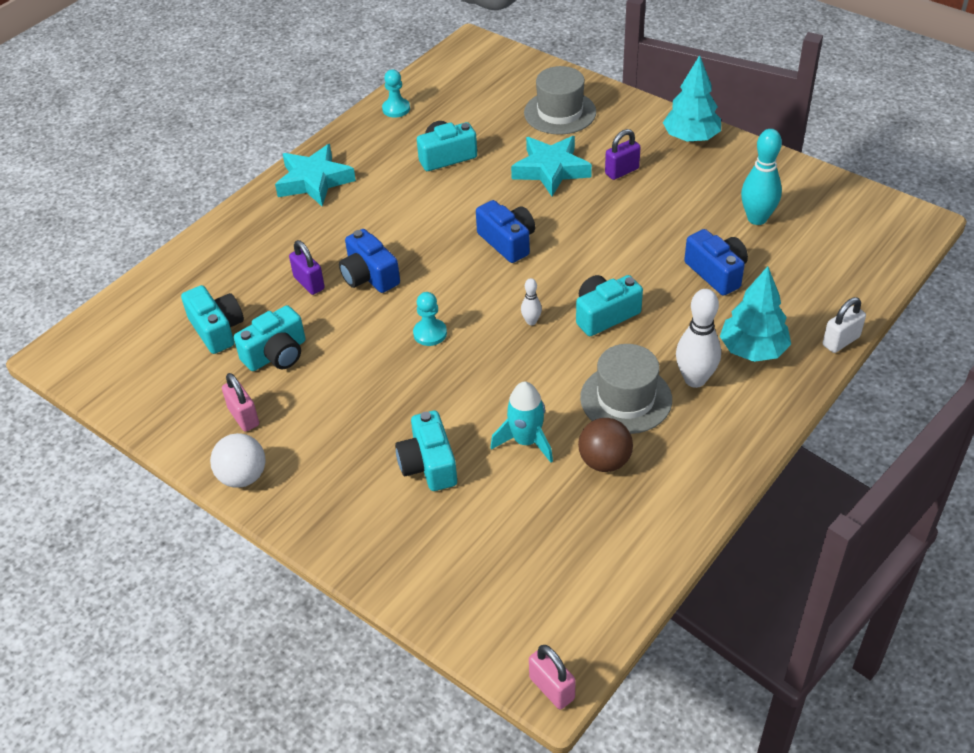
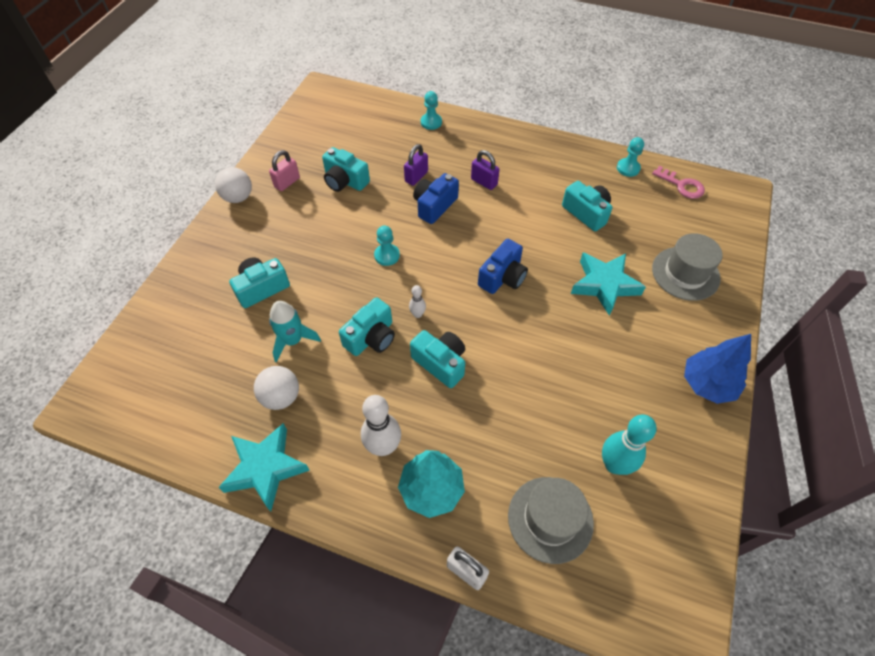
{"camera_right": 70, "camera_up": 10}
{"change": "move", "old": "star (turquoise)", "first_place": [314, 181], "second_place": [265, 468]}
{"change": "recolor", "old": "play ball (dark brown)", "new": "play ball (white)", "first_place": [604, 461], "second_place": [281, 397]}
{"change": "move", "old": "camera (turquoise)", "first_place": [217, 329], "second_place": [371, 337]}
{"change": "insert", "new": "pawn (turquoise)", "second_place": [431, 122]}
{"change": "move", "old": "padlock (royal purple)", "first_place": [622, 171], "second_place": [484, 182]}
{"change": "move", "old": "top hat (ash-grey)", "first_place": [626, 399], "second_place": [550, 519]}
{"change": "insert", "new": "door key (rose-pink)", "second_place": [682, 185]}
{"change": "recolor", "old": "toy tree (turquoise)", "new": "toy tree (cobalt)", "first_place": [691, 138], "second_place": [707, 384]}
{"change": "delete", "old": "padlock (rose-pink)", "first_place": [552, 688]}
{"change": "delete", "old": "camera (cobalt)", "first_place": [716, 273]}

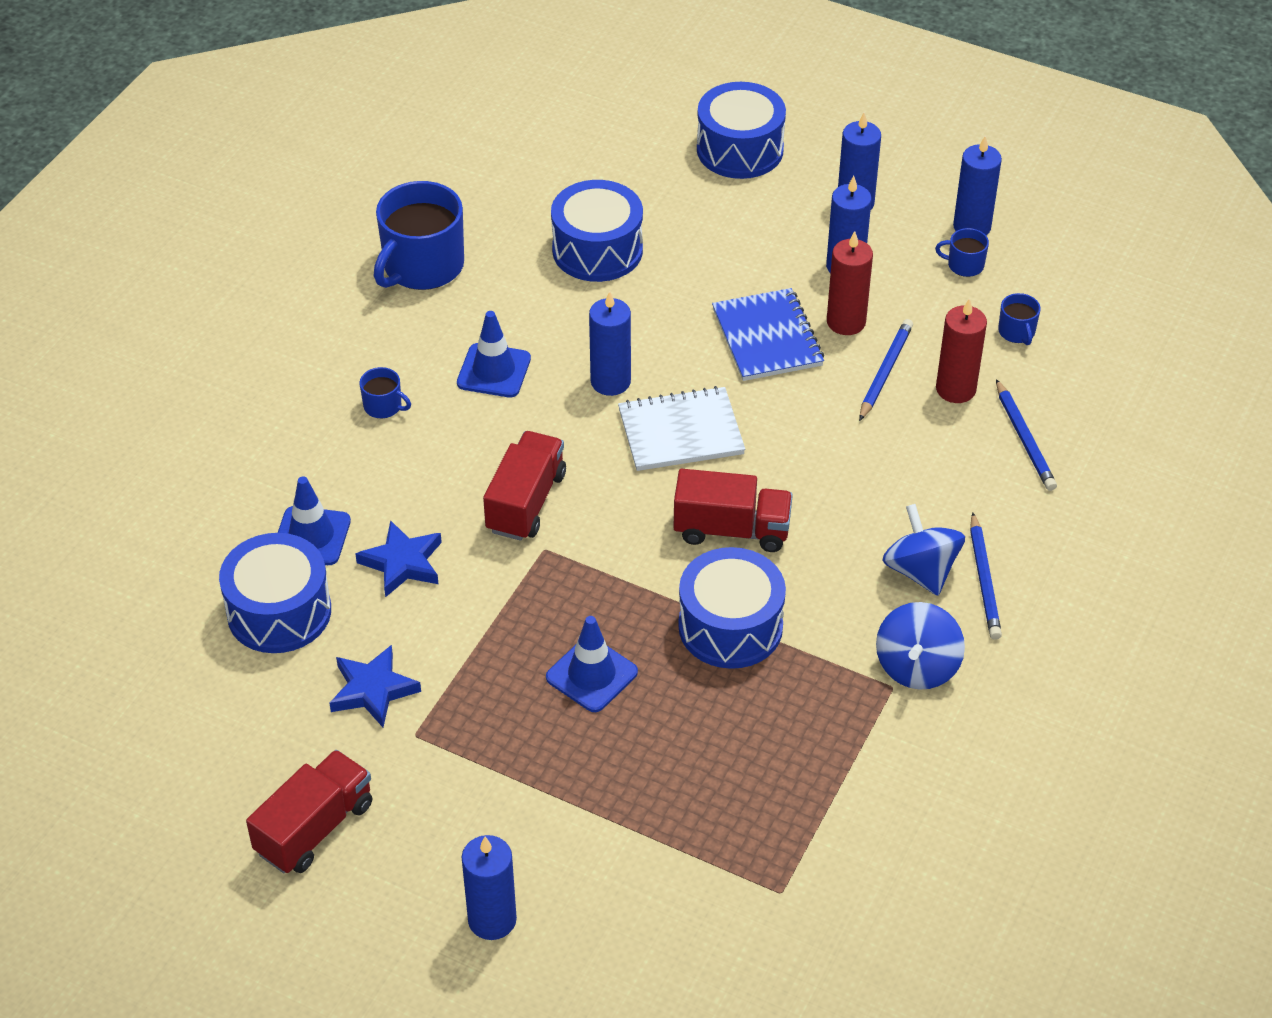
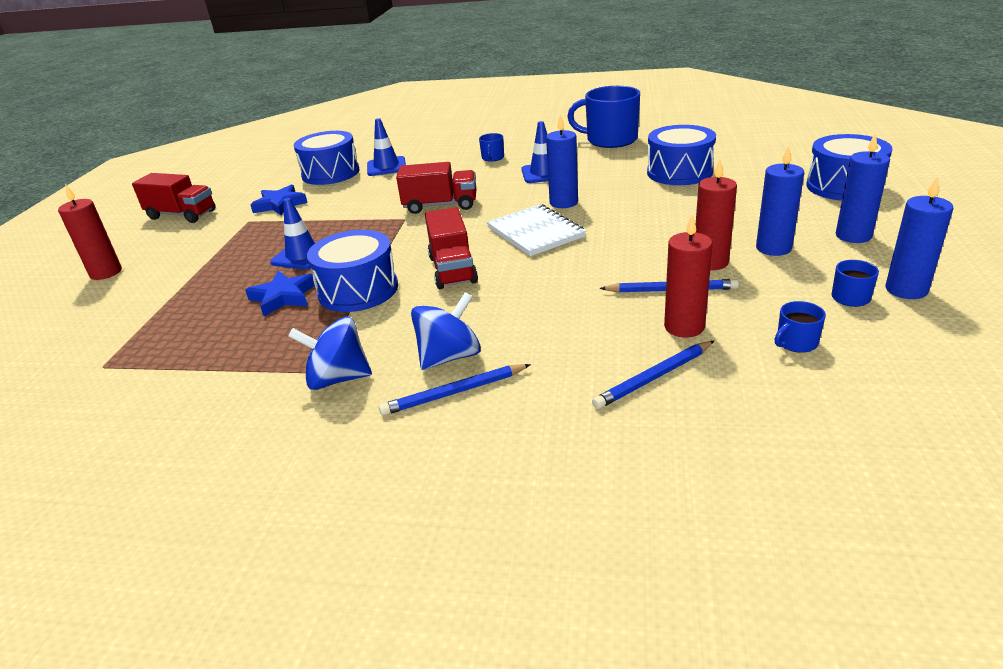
{"camera_right": 75, "camera_up": -15}
{"change": "recolor", "old": "candle (cobalt)", "new": "candle (crimson)", "first_place": [492, 919], "second_place": [106, 272]}
{"change": "move", "old": "star (cobalt)", "first_place": [402, 563], "second_place": [284, 297]}
{"change": "delete", "old": "exercise book (cobalt)", "first_place": [767, 338]}

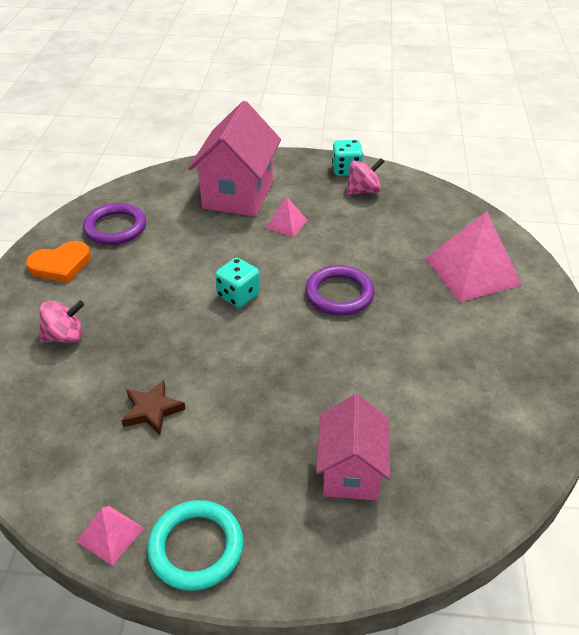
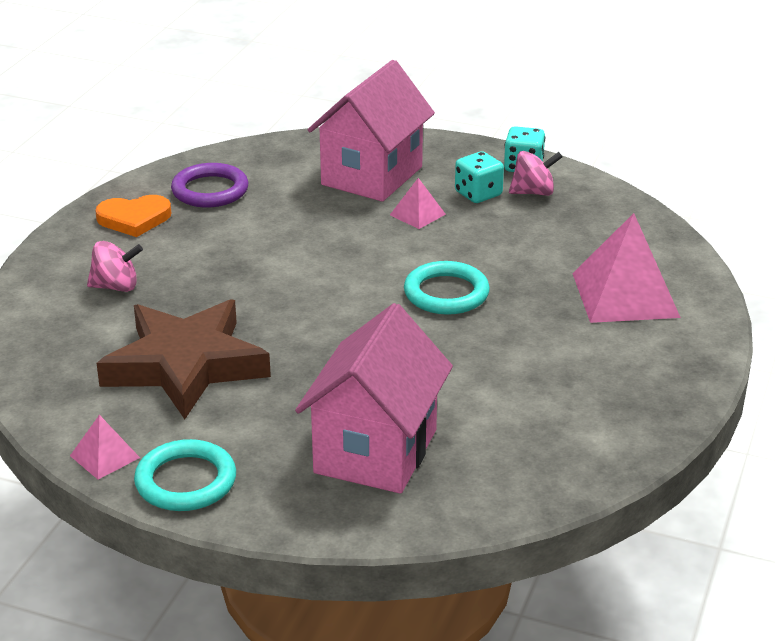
{"camera_right": 15, "camera_up": -10}
{"change": "resize", "old": "star (dark brown)", "first_place": [152, 410], "second_place": [185, 365], "factor": 2.36}
{"change": "resize", "old": "toy house (rose-pink)", "first_place": [351, 472], "second_place": [376, 451], "factor": 1.54}
{"change": "recolor", "old": "ring (royal purple)", "new": "ring (turquoise)", "first_place": [339, 294], "second_place": [446, 293]}
{"change": "move", "old": "die (turquoise)", "first_place": [238, 295], "second_place": [478, 194]}

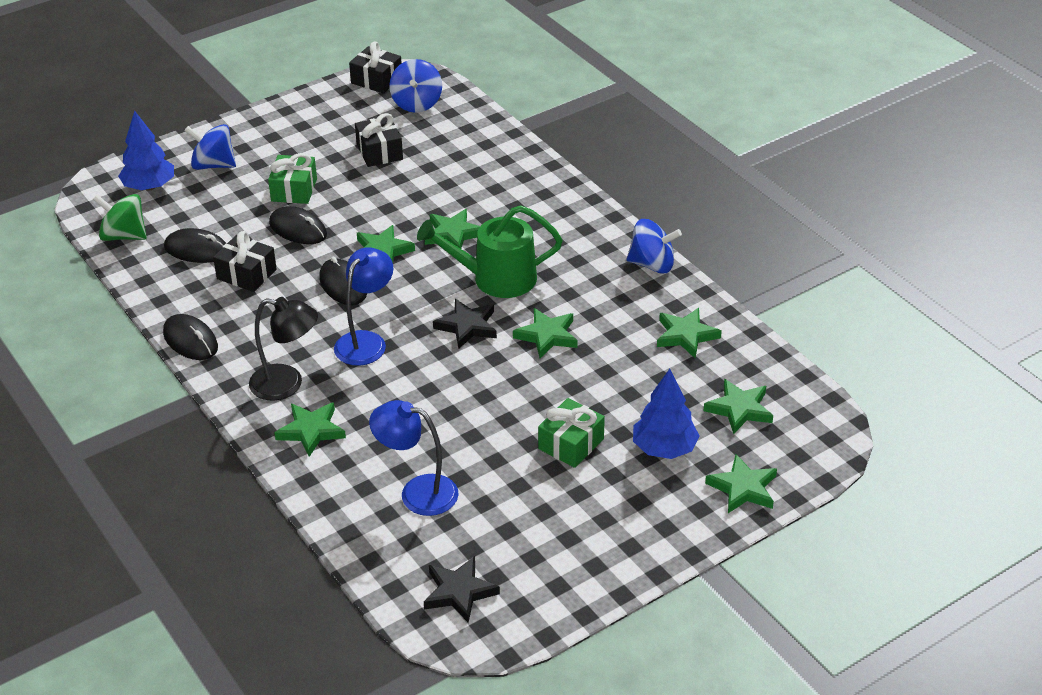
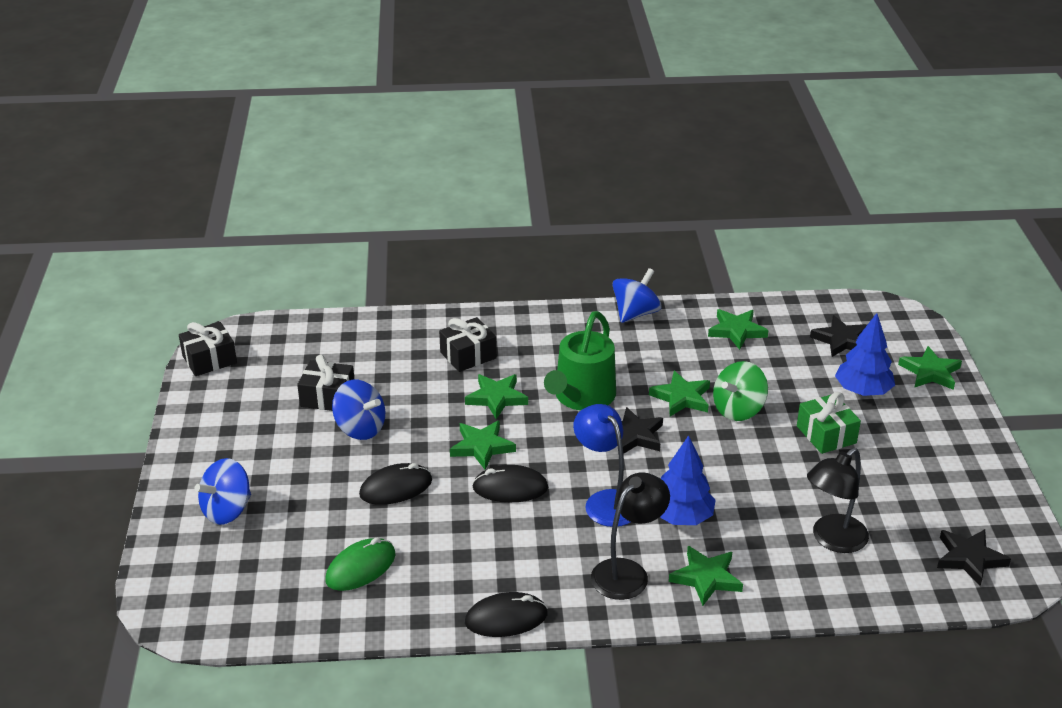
{"camera_right": -60, "camera_up": -5}
{"change": "recolor", "old": "PC mouse (ebony)", "new": "PC mouse (leaf-green)", "first_place": [197, 250], "second_place": [361, 567]}
{"change": "move", "old": "spinning top (cobalt)", "first_place": [417, 103], "second_place": [360, 428]}
{"change": "move", "old": "gift (ebony)", "first_place": [246, 274], "second_place": [468, 355]}
{"change": "move", "old": "toy tree (cobalt)", "first_place": [149, 186], "second_place": [681, 517]}
{"change": "move", "old": "spinning top (leaf-green)", "first_place": [124, 236], "second_place": [738, 410]}
{"change": "recolor", "old": "lamp (cobalt)", "new": "lamp (ebony)", "first_place": [417, 492], "second_place": [832, 540]}
{"change": "recolor", "old": "star (leaf-green)", "new": "star (ebony)", "first_place": [739, 409], "second_place": [841, 340]}
{"change": "delete", "old": "gift (leaf-green)", "first_place": [294, 190]}

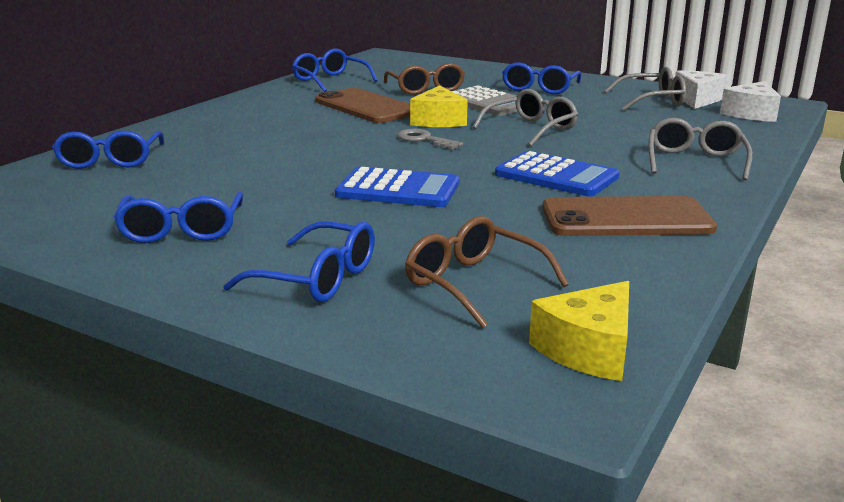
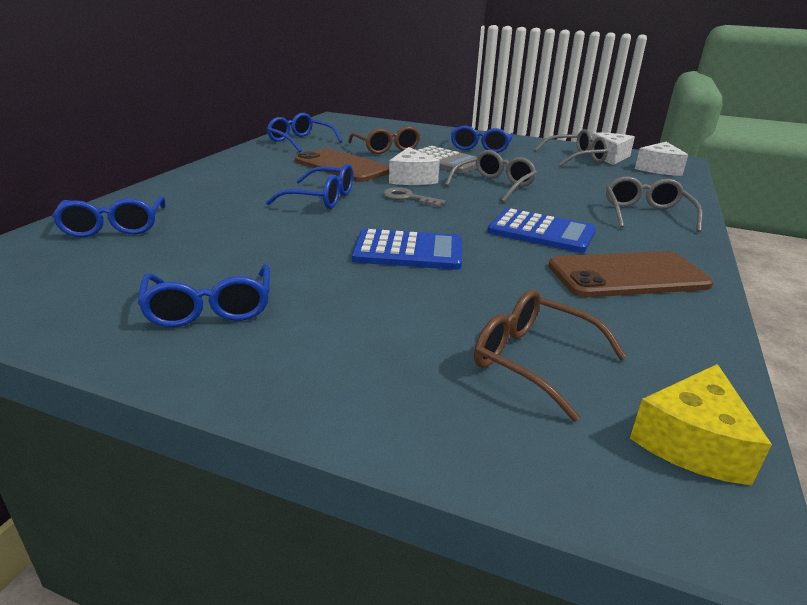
{"camera_right": -10, "camera_up": 5}
{"change": "move", "old": "eyeglasses (cobalt)", "first_place": [318, 279], "second_place": [322, 198]}
{"change": "recolor", "old": "cheese (yellow)", "new": "cheese (white)", "first_place": [438, 121], "second_place": [411, 179]}

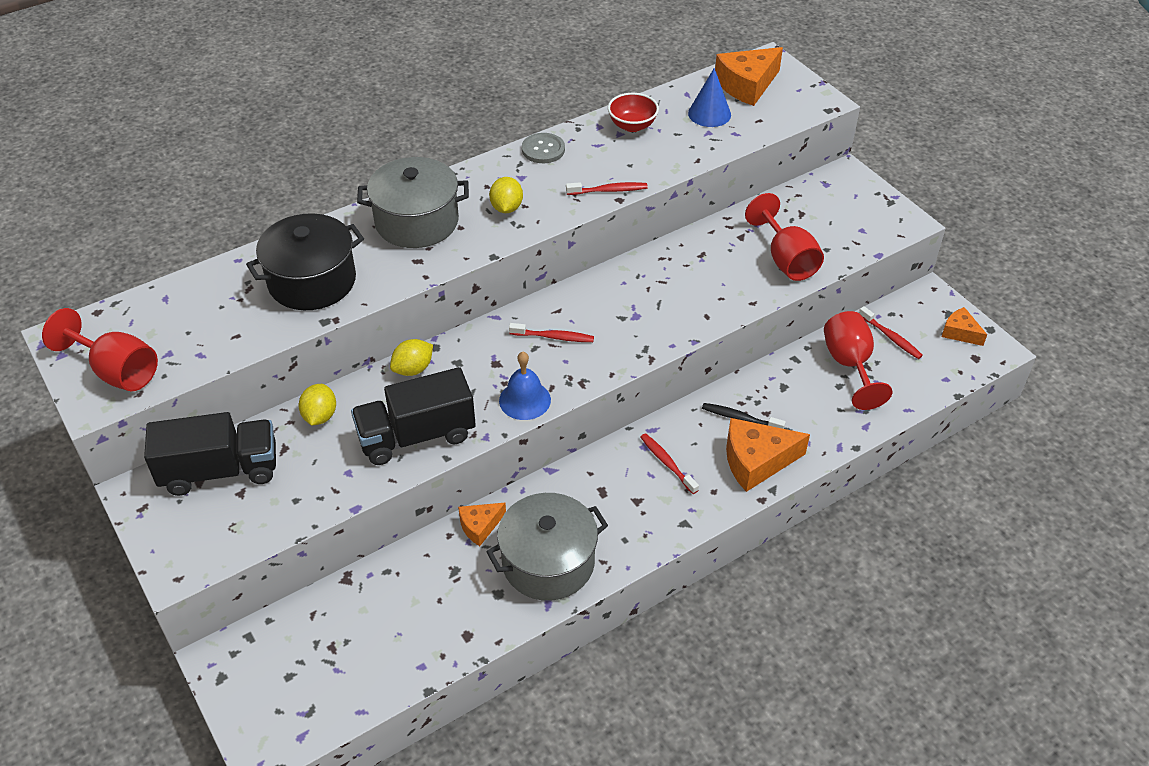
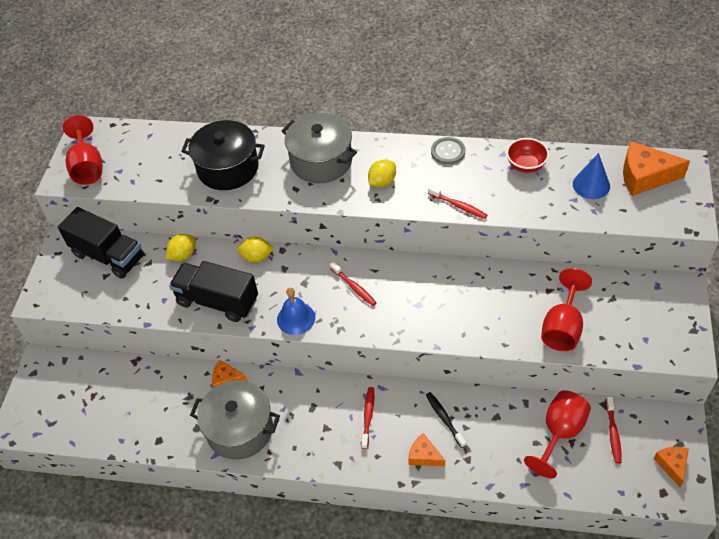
{"camera_right": 45, "camera_up": 5}
{"change": "resize", "old": "cheese (orange-coloured)", "first_place": [756, 461], "second_place": [424, 456], "factor": 0.57}

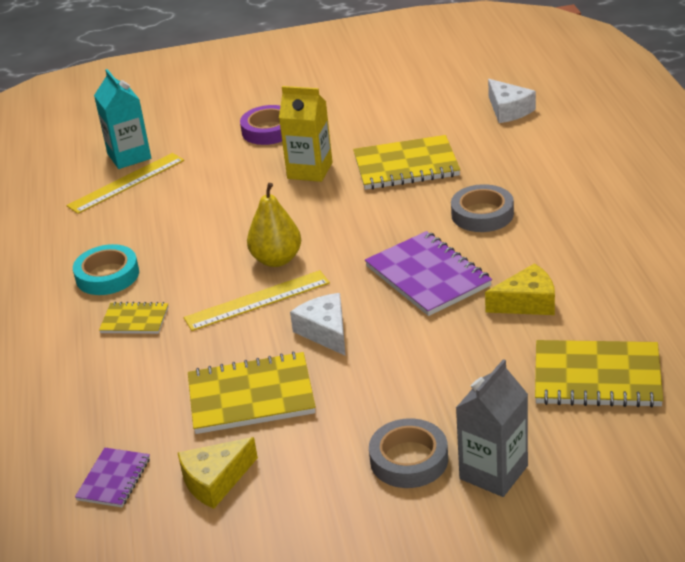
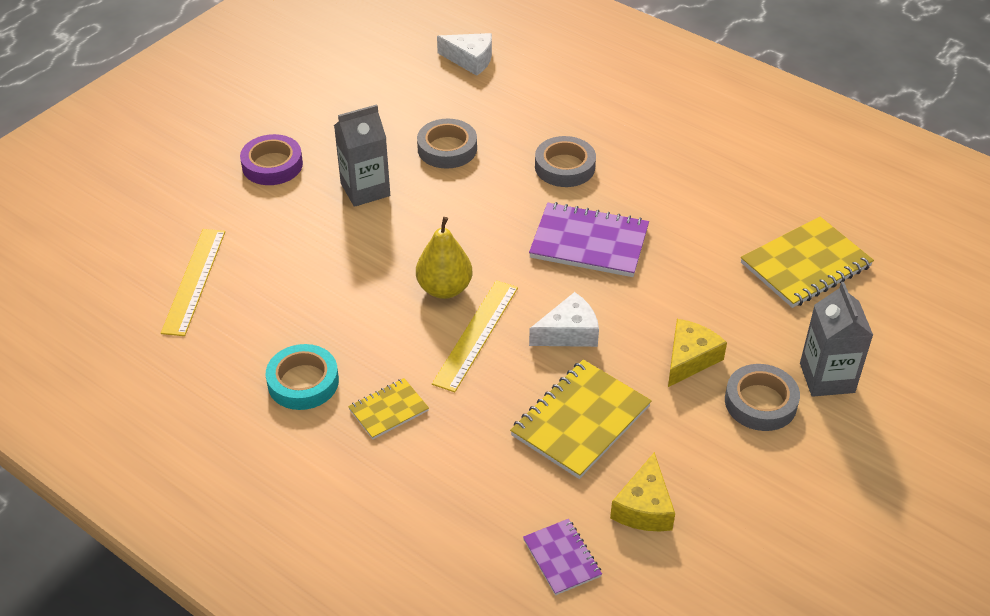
{"camera_right": -45, "camera_up": 10}
{"change": "recolor", "old": "carton (yellow)", "new": "carton (ash-grey)", "first_place": [310, 171], "second_place": [365, 190]}
{"change": "replace", "old": "exercise book (yellow)", "new": "roll of tape (ash-grey)", "first_place": [406, 166], "second_place": [447, 149]}
{"change": "rotate", "old": "cheese (white)", "first_place": [325, 332], "second_place": [568, 333], "degrees": 135}
{"change": "move", "old": "cheese (yellow)", "first_place": [527, 303], "second_place": [689, 359]}
{"change": "delete", "old": "carton (turquoise)", "first_place": [129, 156]}

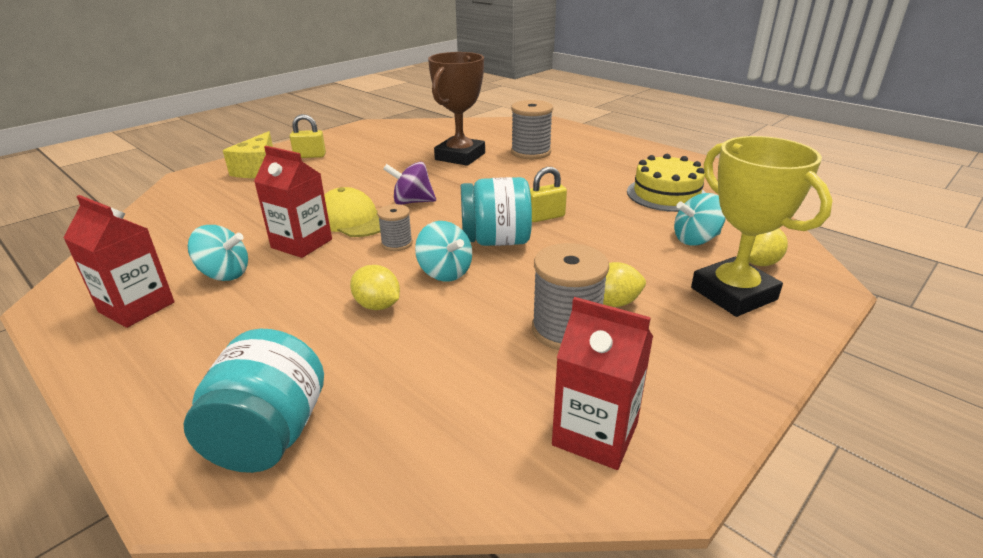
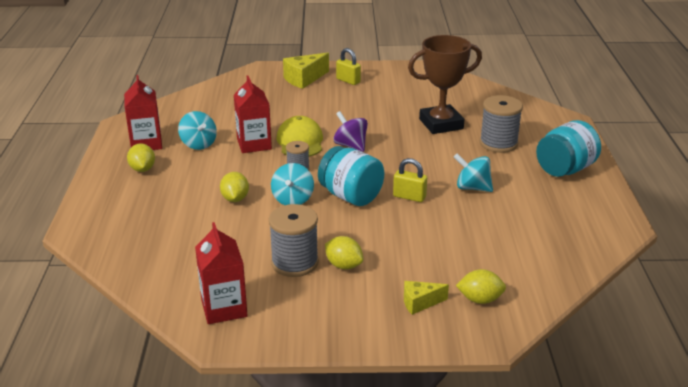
{"camera_right": 45, "camera_up": 0}
{"change": "insert", "new": "toy lemon (yellow)", "second_place": [142, 169]}
{"change": "replace", "old": "prize cup (yellow)", "new": "cheese (yellow)", "first_place": [733, 294], "second_place": [420, 303]}
{"change": "move", "old": "spinning top (turquoise)", "first_place": [695, 240], "second_place": [472, 188]}
{"change": "move", "old": "jam jar (turquoise)", "first_place": [269, 435], "second_place": [565, 169]}
{"change": "delete", "old": "layer cake (yellow)", "first_place": [666, 194]}

